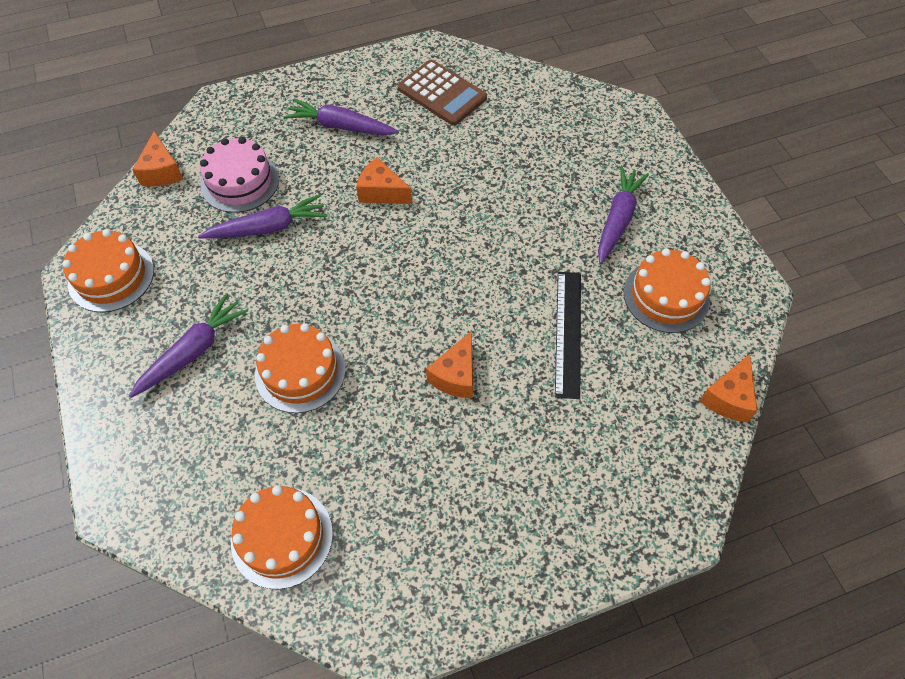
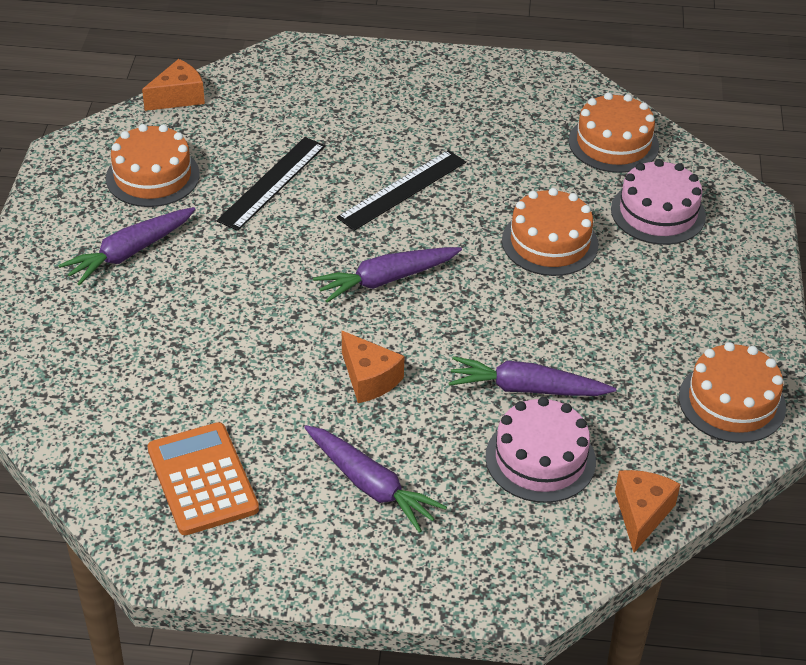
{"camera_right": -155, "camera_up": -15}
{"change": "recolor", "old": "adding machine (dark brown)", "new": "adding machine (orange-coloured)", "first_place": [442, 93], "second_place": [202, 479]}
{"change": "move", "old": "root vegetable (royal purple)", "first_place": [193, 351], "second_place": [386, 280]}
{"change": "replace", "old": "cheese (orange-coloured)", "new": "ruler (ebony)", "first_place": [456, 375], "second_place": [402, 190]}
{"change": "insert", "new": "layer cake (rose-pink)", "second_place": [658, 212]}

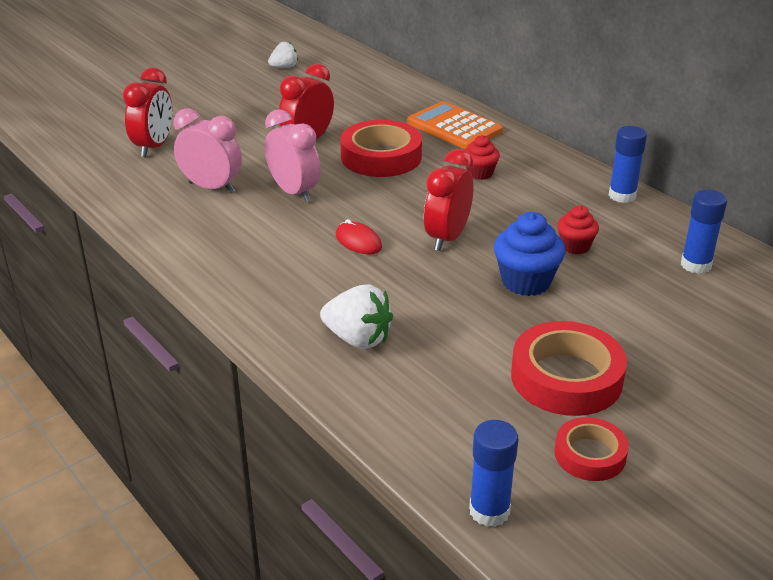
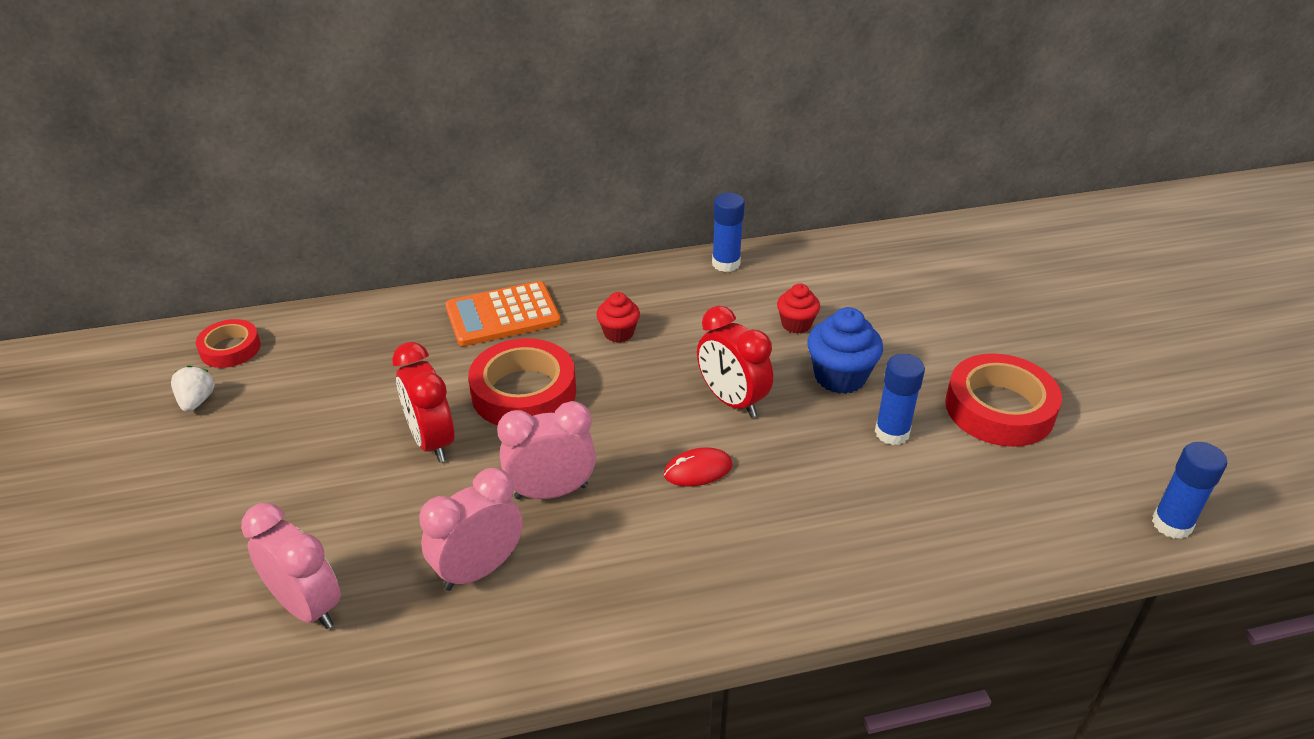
{"camera_right": -65, "camera_up": 5}
{"change": "move", "old": "roll of tape (crimson)", "first_place": [590, 455], "second_place": [230, 349]}
{"change": "recolor", "old": "clock (crimson)", "new": "clock (rose-pink)", "first_place": [154, 147], "second_place": [307, 607]}
{"change": "move", "old": "glue (cobalt)", "first_place": [696, 265], "second_place": [892, 433]}
{"change": "delete", "old": "strawberry (white)", "first_place": [358, 339]}

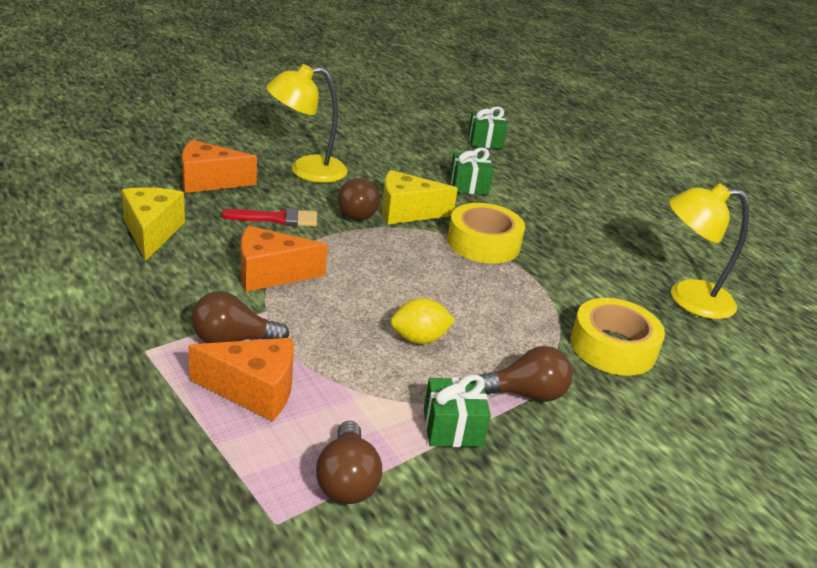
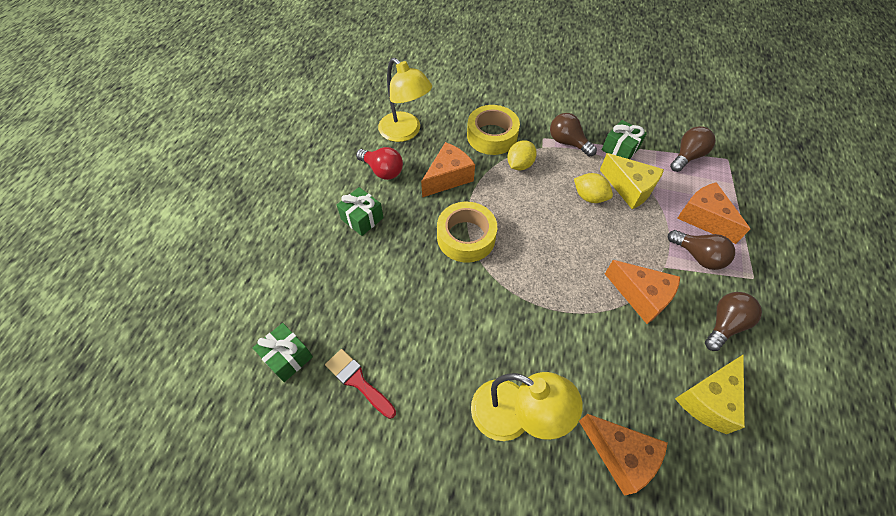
{"camera_right": -130, "camera_up": 25}
{"change": "move", "old": "paintbrush (crimson)", "first_place": [277, 219], "second_place": [358, 381]}
{"change": "move", "old": "gift (leaf-green)", "first_place": [468, 185], "second_place": [362, 218]}
{"change": "insert", "new": "bulb (crimson)", "second_place": [382, 170]}
{"change": "insert", "new": "cheese (orange-coloured)", "second_place": [448, 178]}
{"change": "insert", "new": "toy lemon (yellow)", "second_place": [519, 165]}
{"change": "move", "old": "cheese (yellow)", "first_place": [407, 212], "second_place": [629, 189]}
{"change": "move", "old": "bulb (dark brown)", "first_place": [356, 212], "second_place": [724, 324]}

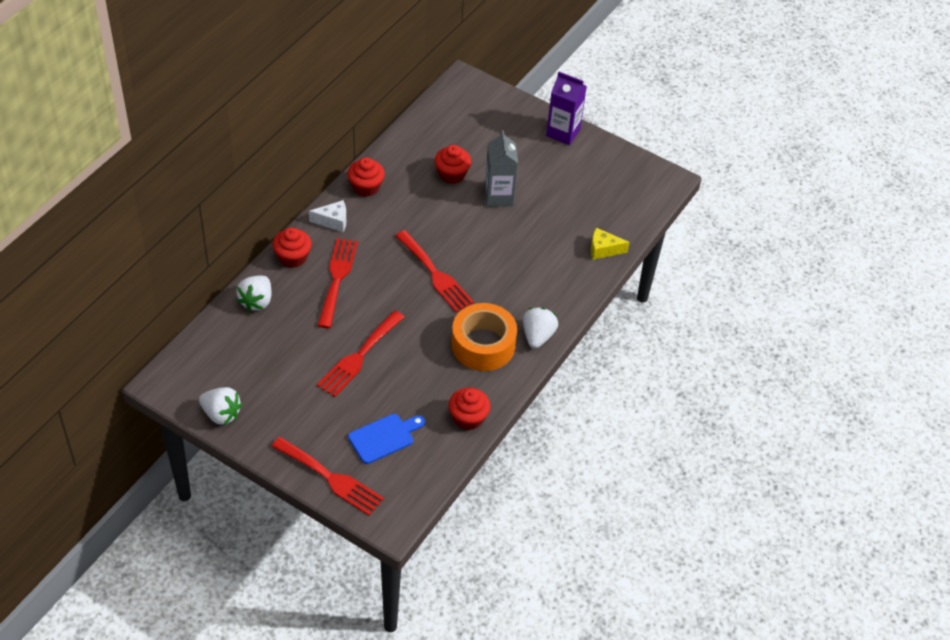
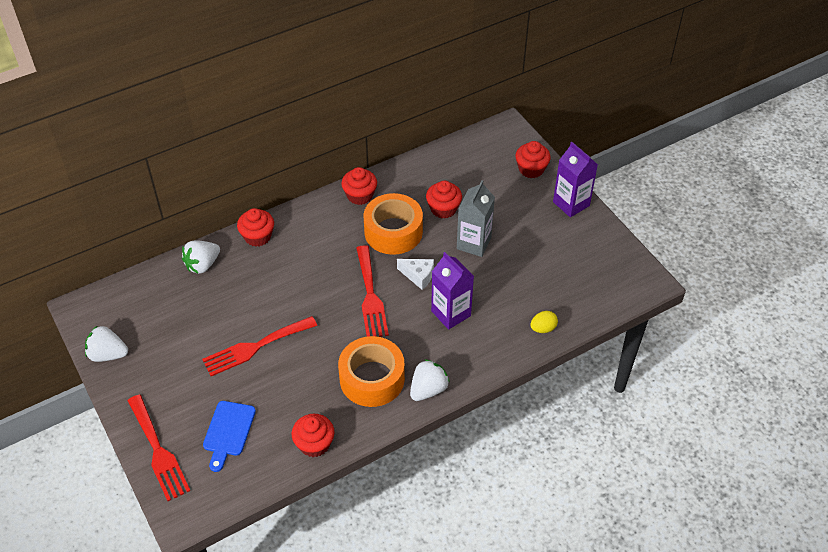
{"camera_right": 30, "camera_up": 0}
{"change": "rotate", "old": "strawberry (white)", "first_place": [221, 414], "second_place": [108, 354], "degrees": 135}
{"change": "rotate", "old": "bread board (cobalt)", "first_place": [384, 437], "second_place": [228, 432], "degrees": 105}
{"change": "insert", "new": "roll of tape (orange-coloured)", "second_place": [393, 232]}
{"change": "move", "old": "cheese (white)", "first_place": [333, 221], "second_place": [418, 276]}
{"change": "insert", "new": "carton (royal purple)", "second_place": [451, 313]}
{"change": "insert", "new": "cupcake (crimson)", "second_place": [531, 169]}
{"change": "replace", "old": "cheese (yellow)", "new": "egg (yellow)", "first_place": [603, 249], "second_place": [543, 328]}
{"change": "delete", "old": "fork (crimson)", "first_place": [337, 278]}

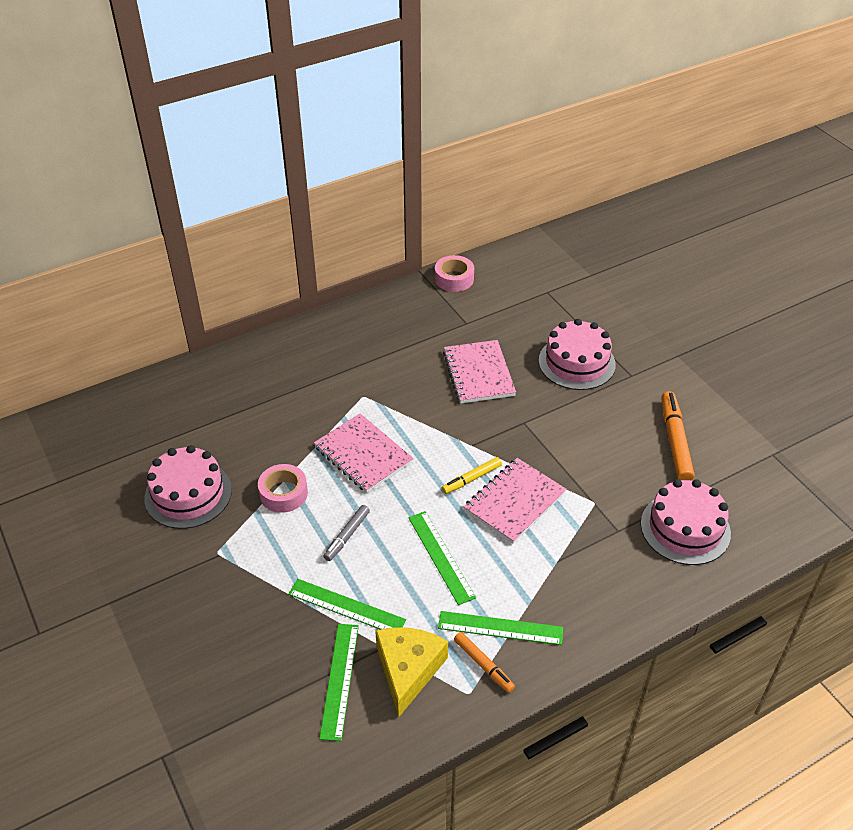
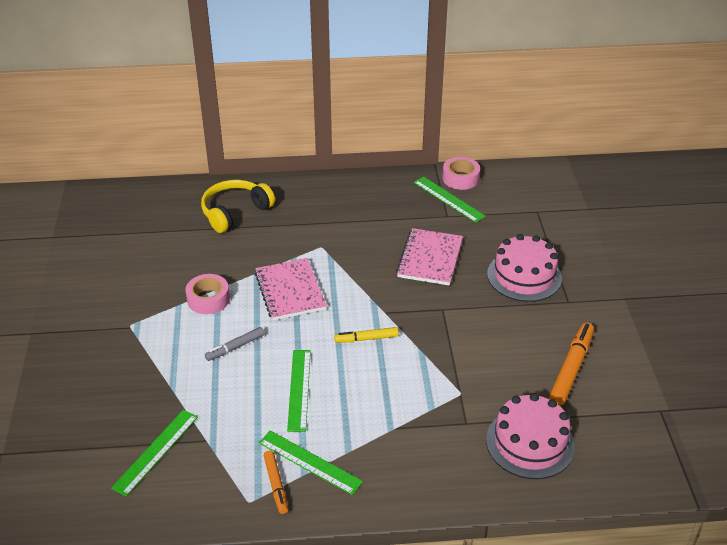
{"camera_right": 25, "camera_up": -5}
{"change": "insert", "new": "over-ear headphones (yellow)", "second_place": [235, 212]}
{"change": "move", "old": "ruler (leaf-green)", "first_place": [346, 607], "second_place": [448, 199]}
{"change": "delete", "old": "layer cake (rose-pink)", "first_place": [188, 494]}
{"change": "delete", "old": "cheese (yellow)", "first_place": [408, 670]}
{"change": "delete", "old": "exercise book (rose-pink)", "first_place": [514, 502]}

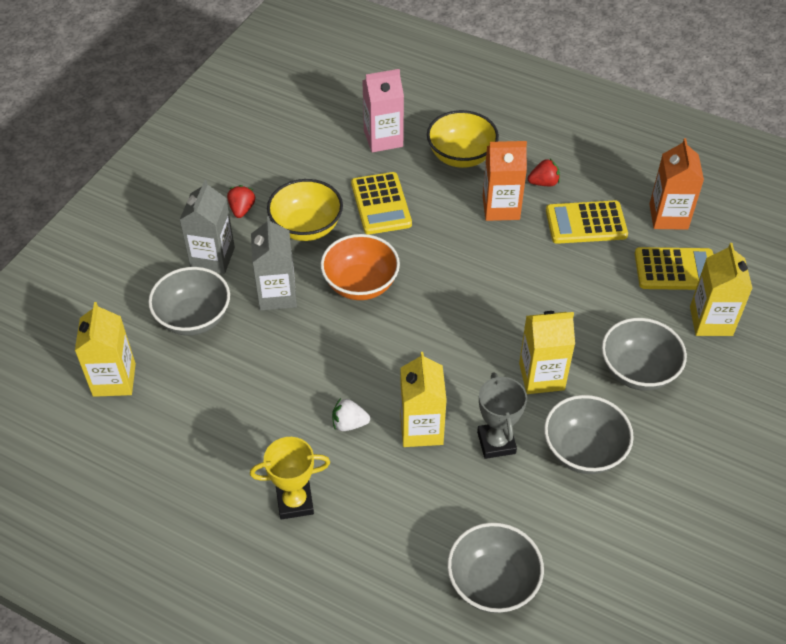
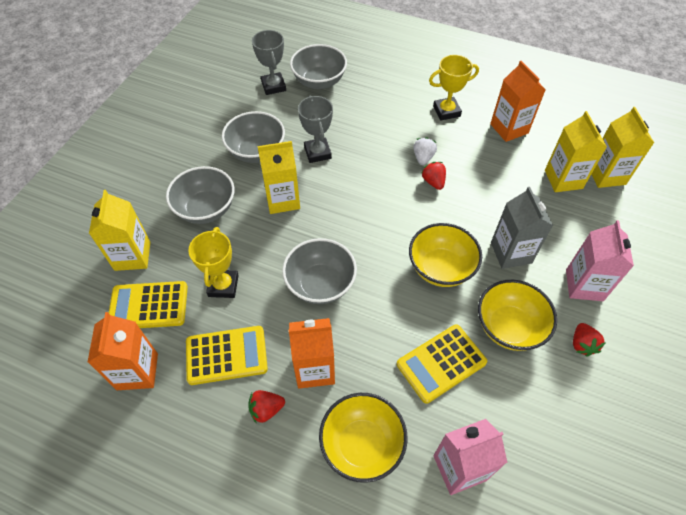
{"camera_right": 175, "camera_up": 5}
{"change": "insert", "new": "prize cup (yellow)", "second_place": [223, 286]}
{"change": "insert", "new": "prize cup (ash-grey)", "second_place": [273, 86]}
{"change": "move", "old": "deep dish (ash-grey)", "first_place": [194, 318], "second_place": [320, 284]}
{"change": "rotate", "old": "adding machine (yellow)", "first_place": [381, 204], "second_place": [441, 363], "degrees": -105}
{"change": "recolor", "old": "deep dish (orange-coloured)", "new": "deep dish (yellow)", "first_place": [360, 284], "second_place": [440, 268]}
{"change": "rotate", "old": "strawberry (white)", "first_place": [349, 423], "second_place": [423, 158], "degrees": -75}
{"change": "insert", "new": "strawberry (crimson)", "second_place": [433, 182]}
{"change": "insert", "new": "carton (orange-coloured)", "second_place": [509, 128]}
{"change": "move", "old": "carton (yellow)", "first_place": [421, 429], "second_place": [563, 179]}
{"change": "recolor", "old": "carton (ash-grey)", "new": "carton (rose-pink)", "first_place": [212, 258], "second_place": [584, 285]}

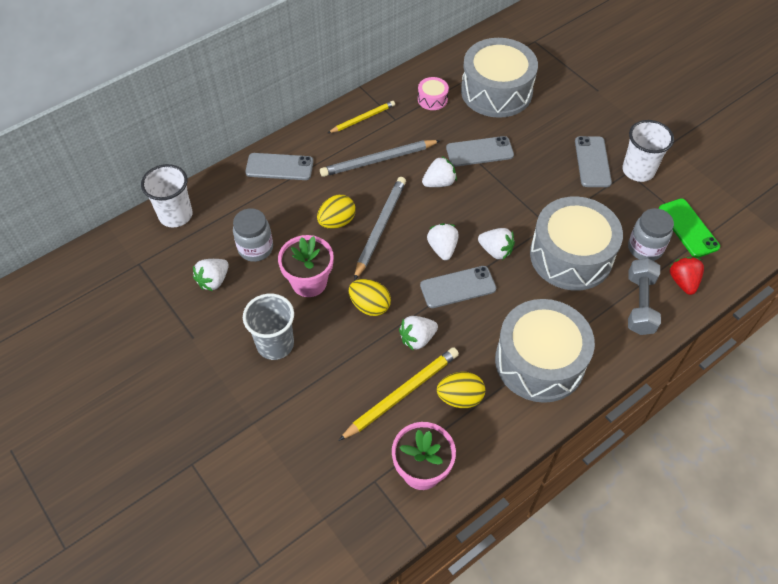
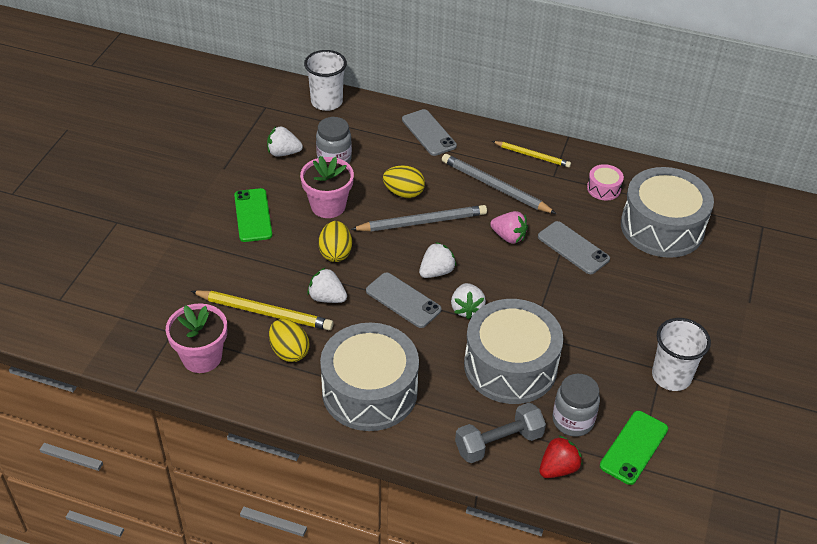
{"camera_right": 55, "camera_up": -10}
{"change": "replace", "old": "beaker (ash-grey)", "new": "mobile phone (leaf-green)", "first_place": [275, 344], "second_place": [253, 215]}
{"change": "recolor", "old": "strawberry (white)", "new": "strawberry (rose-pink)", "first_place": [439, 182], "second_place": [508, 237]}
{"change": "delete", "old": "mobile phone (ash-grey)", "first_place": [592, 162]}

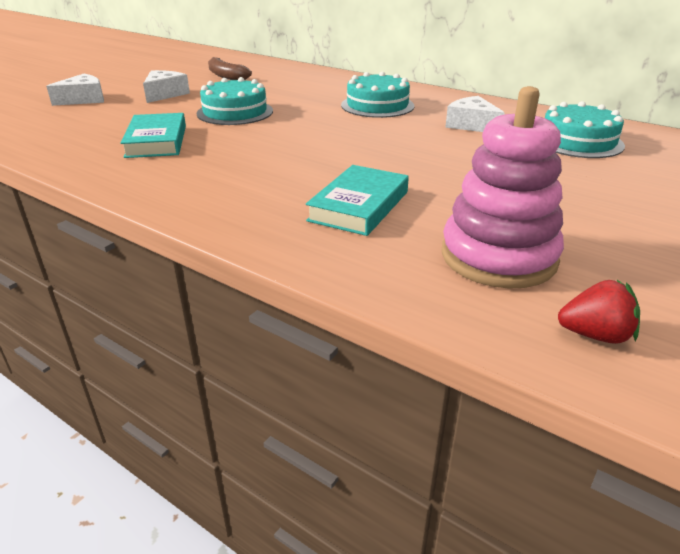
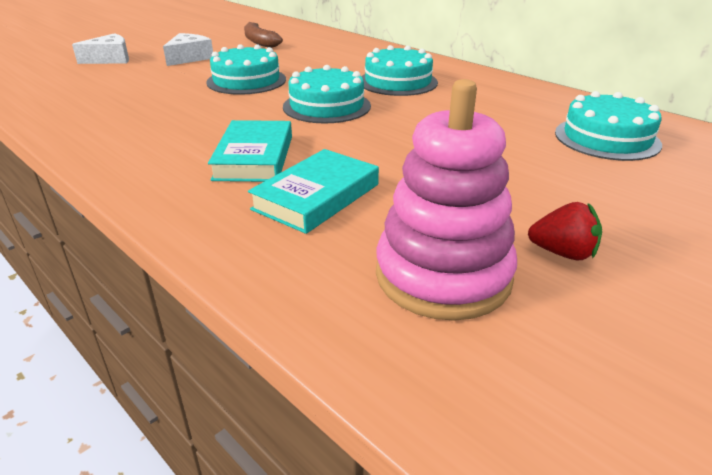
{"camera_right": 10, "camera_up": 0}
{"change": "move", "old": "hardback (turquoise)", "first_place": [156, 141], "second_place": [254, 157]}
{"change": "insert", "new": "layer cake (turquoise)", "second_place": [327, 106]}
{"change": "move", "old": "strawberry (crimson)", "first_place": [595, 335], "second_place": [563, 253]}
{"change": "delete", "old": "cheese (white)", "first_place": [471, 125]}

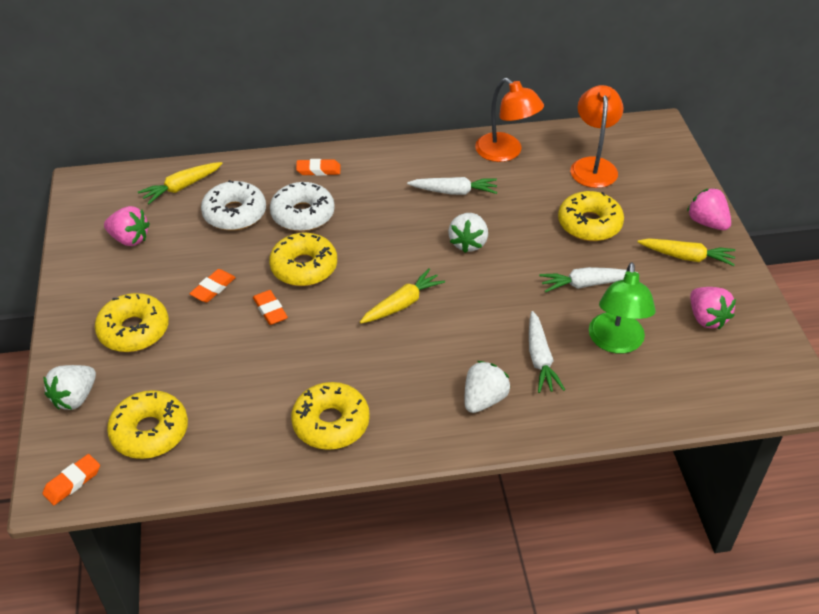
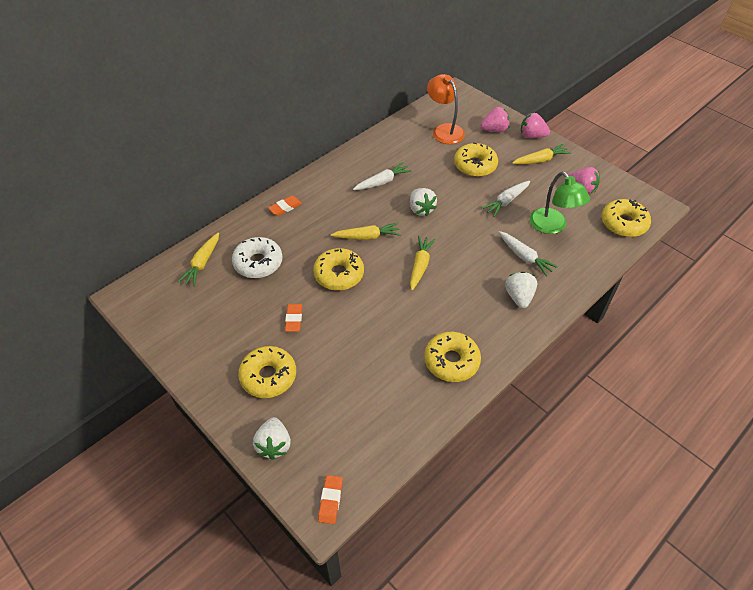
{"camera_right": -35, "camera_up": 5}
{"change": "insert", "new": "root vegetable (yellow)", "second_place": [367, 237]}
{"change": "move", "old": "strawberry (rose-pink)", "first_place": [129, 239], "second_place": [494, 130]}
{"change": "move", "old": "donut (yellow)", "first_place": [150, 432], "second_place": [623, 223]}
{"change": "delete", "old": "pencil eraser (orange-coloured)", "first_place": [270, 310]}
{"change": "delete", "old": "donut (white)", "first_place": [303, 214]}
{"change": "delete", "old": "lamp (orange-coloured)", "first_place": [506, 153]}

